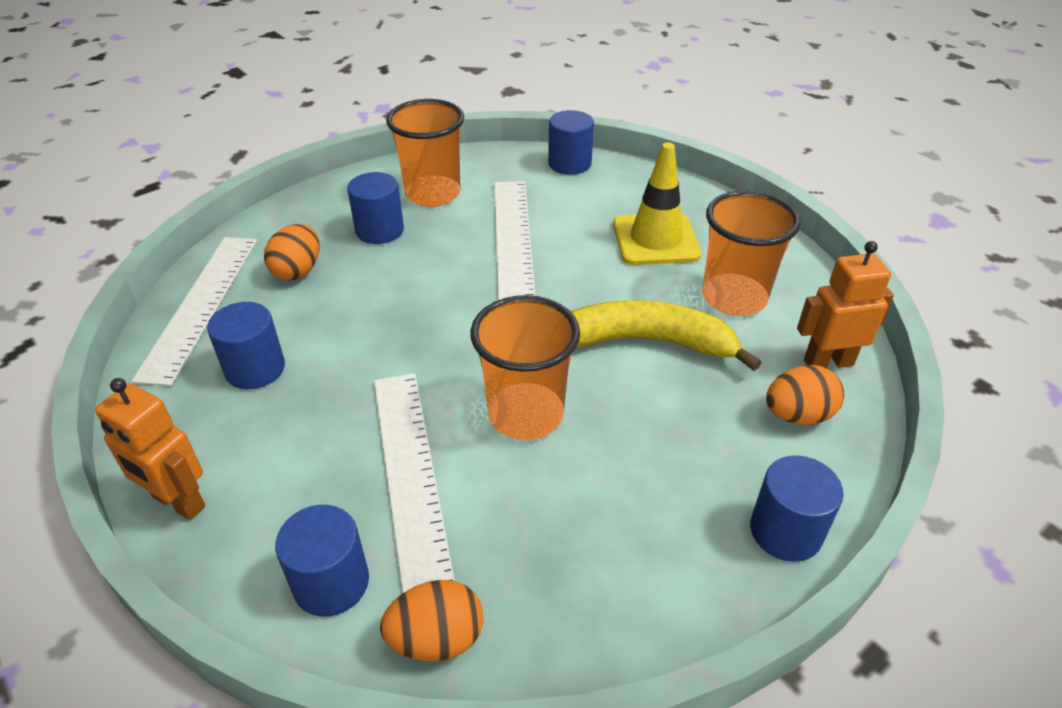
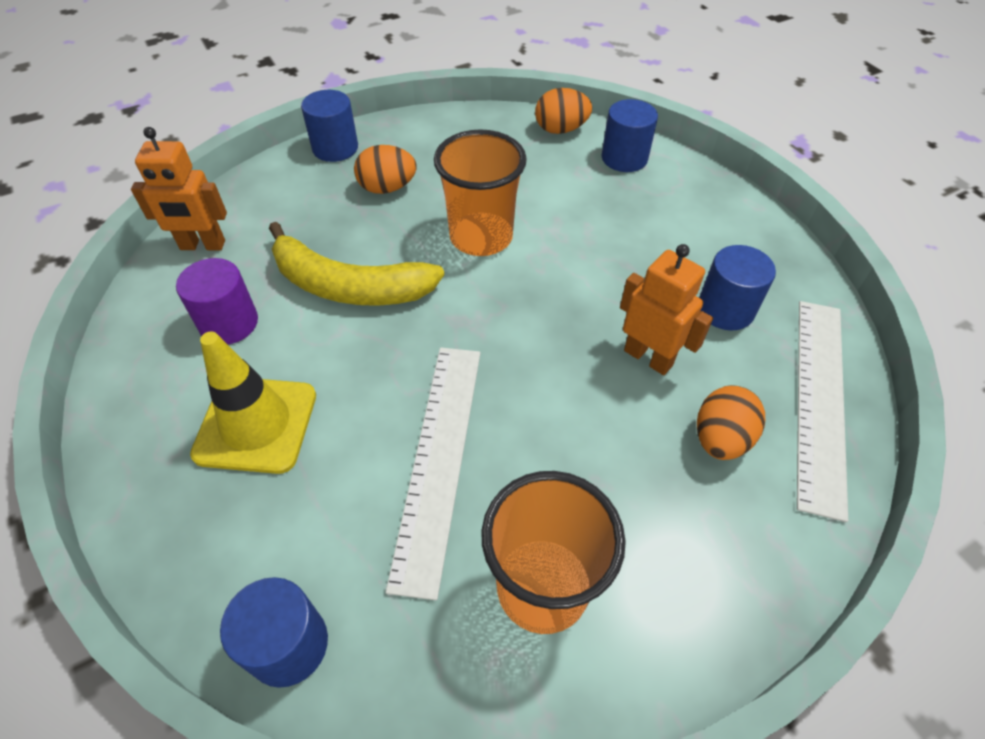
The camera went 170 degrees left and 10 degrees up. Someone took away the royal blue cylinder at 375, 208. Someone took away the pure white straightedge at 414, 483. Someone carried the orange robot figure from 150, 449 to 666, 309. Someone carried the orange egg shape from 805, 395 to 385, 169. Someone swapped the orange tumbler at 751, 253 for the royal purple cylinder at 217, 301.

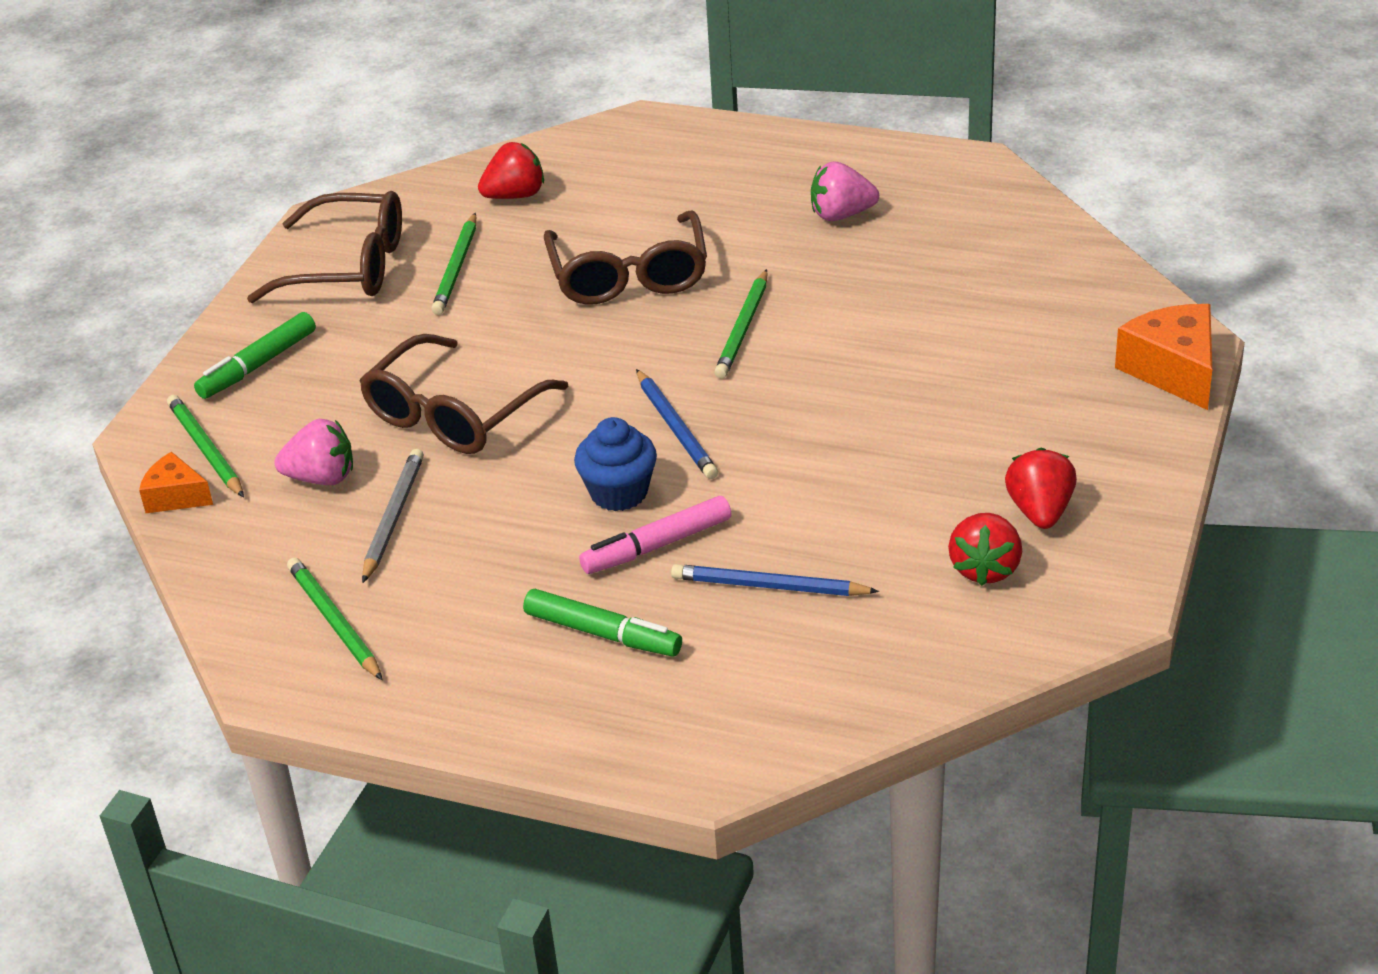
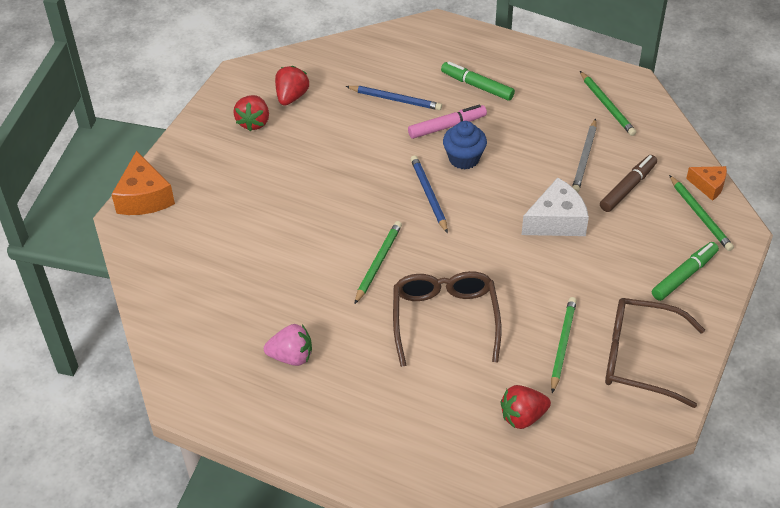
The camera went 175 degrees left and 10 degrees up. Someone swapped the pink strawberry at 313, 452 for the dark brown marker pen at 628, 183. Someone swapped the dark brown eyeglasses at 464, 394 for the pure white cheese at 555, 207.

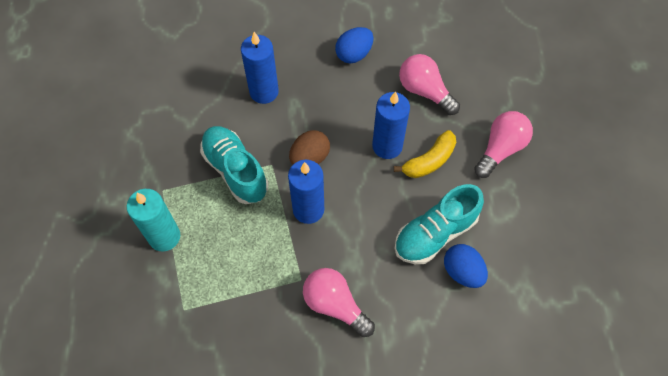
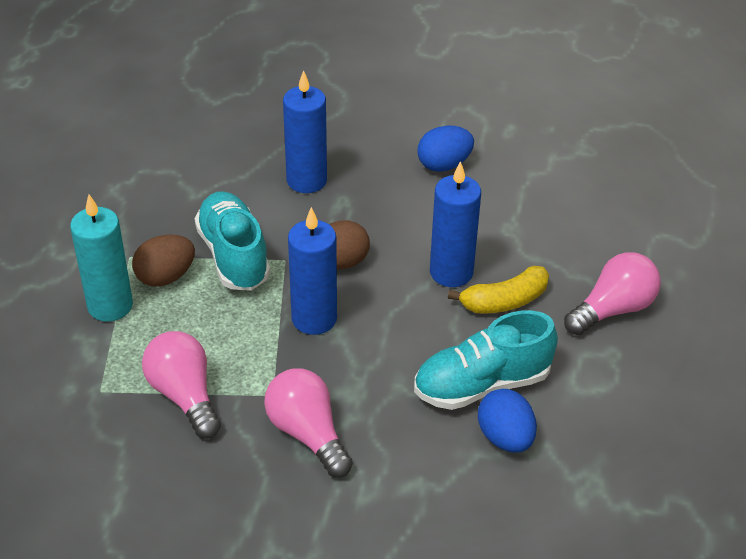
The camera went 15 degrees right and 20 degrees down. Someone put down the dark brown egg shape at 163, 260. Someone carried the pink lightbulb from 429, 84 to 181, 385.

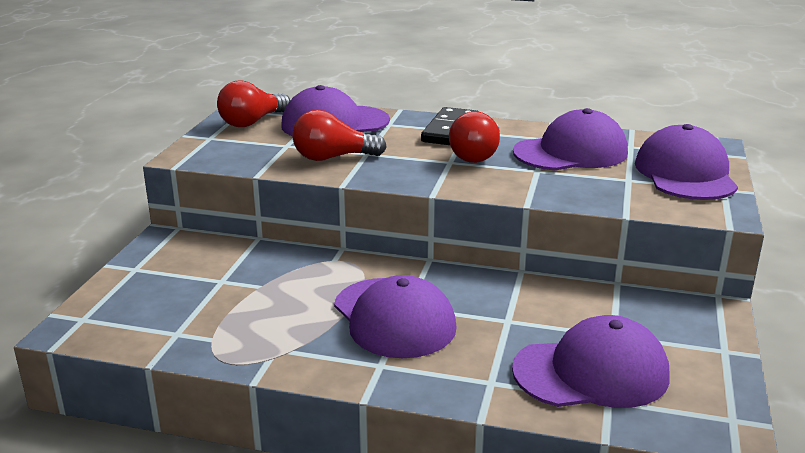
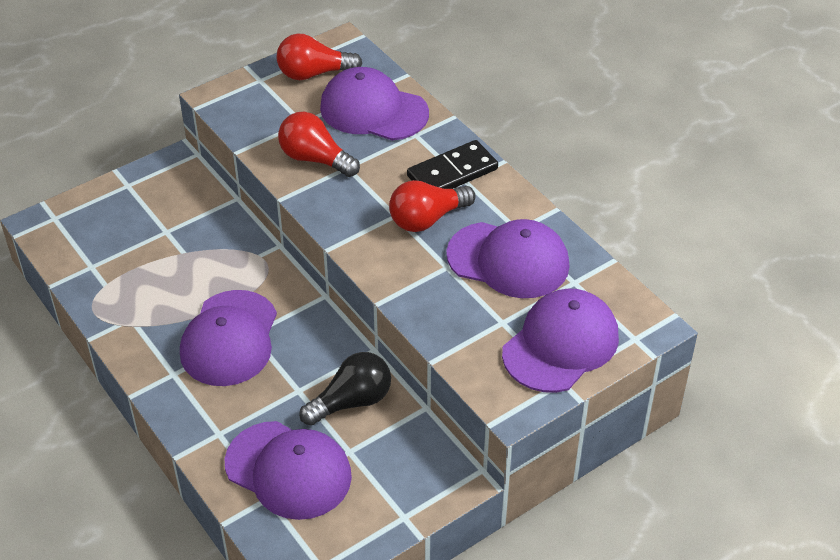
The camera went 40 degrees right and 20 degrees up. Someone put down the black lightbulb at 345, 389.

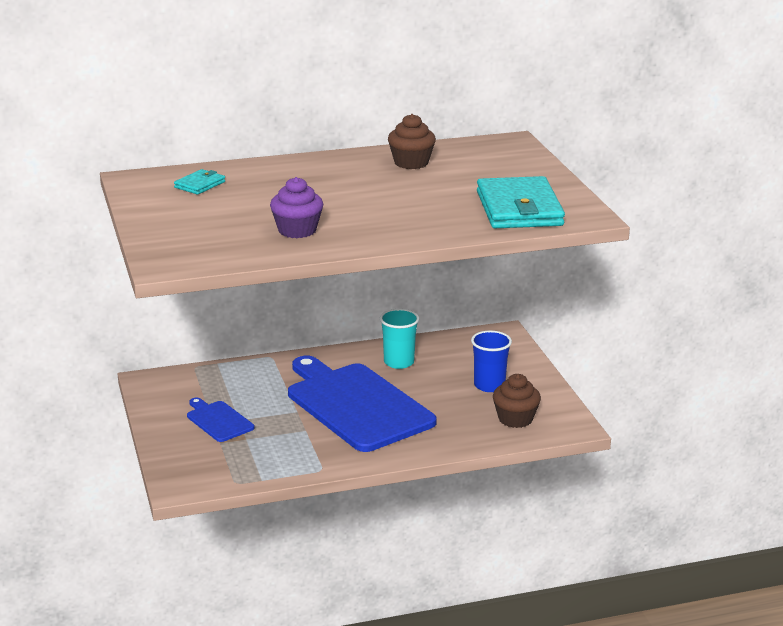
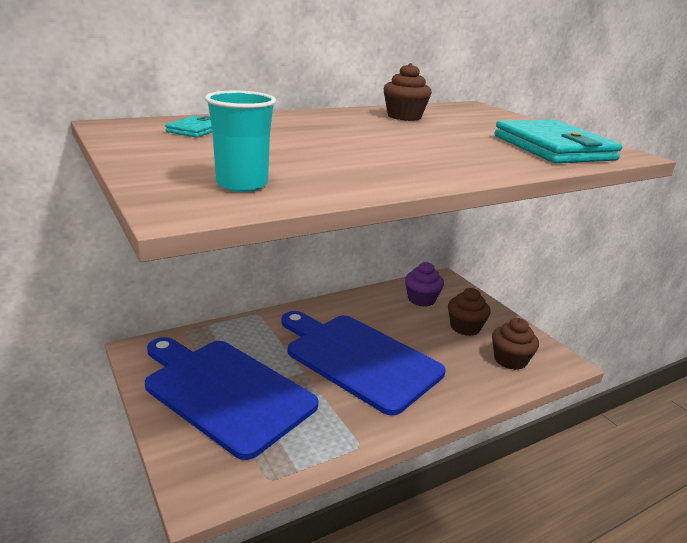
The camera went 15 degrees left and 0 degrees up. Someone carried the royal purple cupcake from 296, 207 to 424, 284. Someone carried the teal tumbler from 399, 339 to 240, 141. Someone swapped the royal blue tumbler at 491, 361 for the dark brown cupcake at 469, 312. Someone scaled the royal blue bread board at 220, 420 by 2.21.

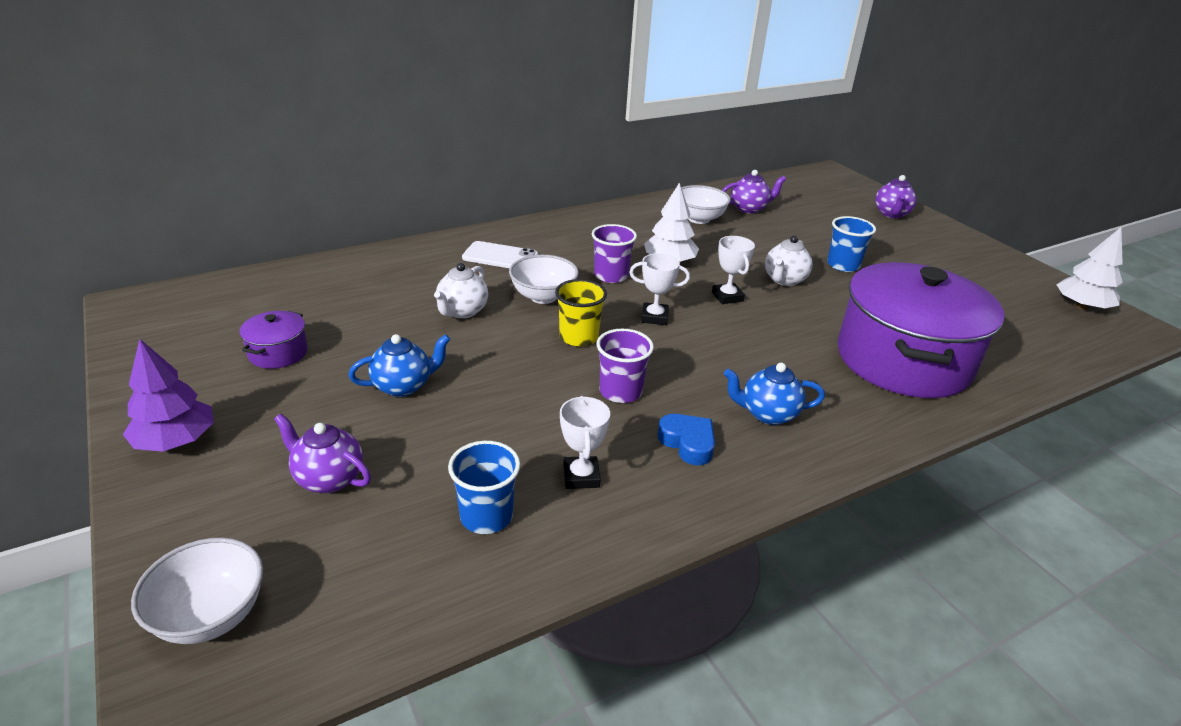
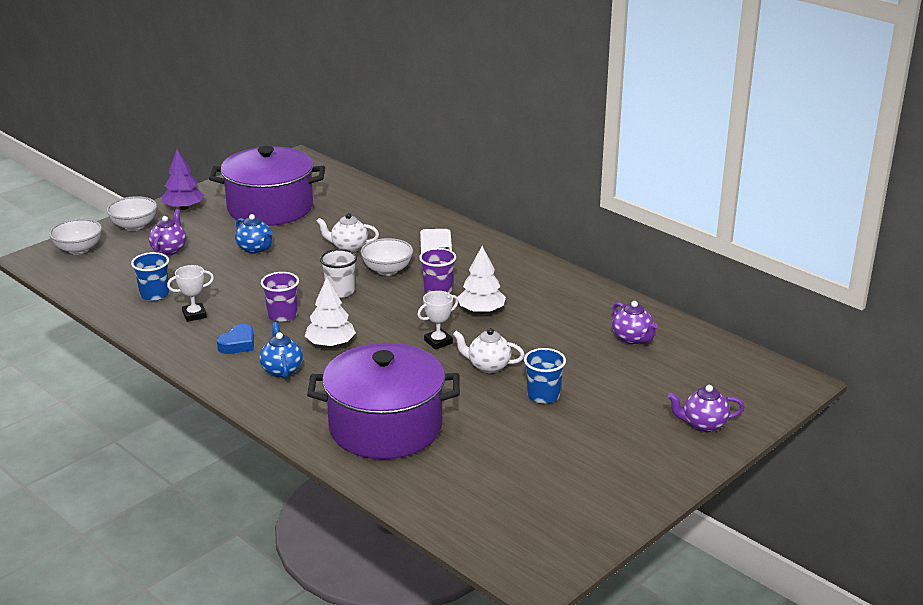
The camera went 75 degrees right and 5 degrees down. Someone took away the pure white trophy at 659, 289. Someone carried the pure white deep dish from 706, 204 to 132, 213. Someone carried the pure white fir tree from 1089, 268 to 330, 312. Someone repainted the bright yellow tumbler at 581, 313, which became the pure white tumbler at 338, 273. Someone scaled the royal purple cooking pot at 273, 340 by 2.45.

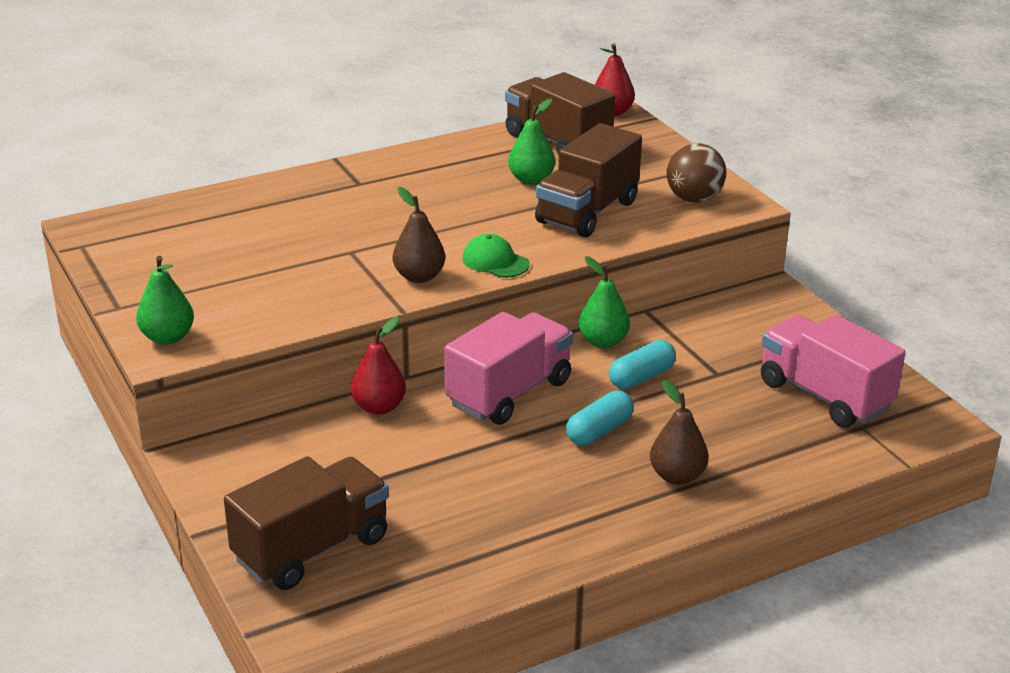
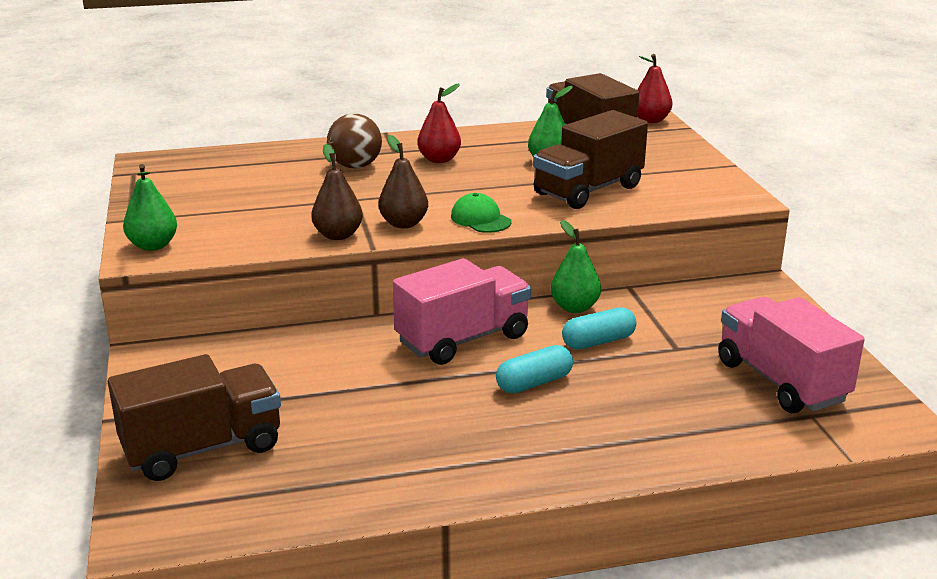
The camera went 15 degrees right and 5 degrees down. Someone carried the red pear from 378, 366 to 439, 123. Someone carried the dark brown pear from 679, 432 to 337, 192. Someone carried the dark brown ball from 696, 173 to 354, 140.

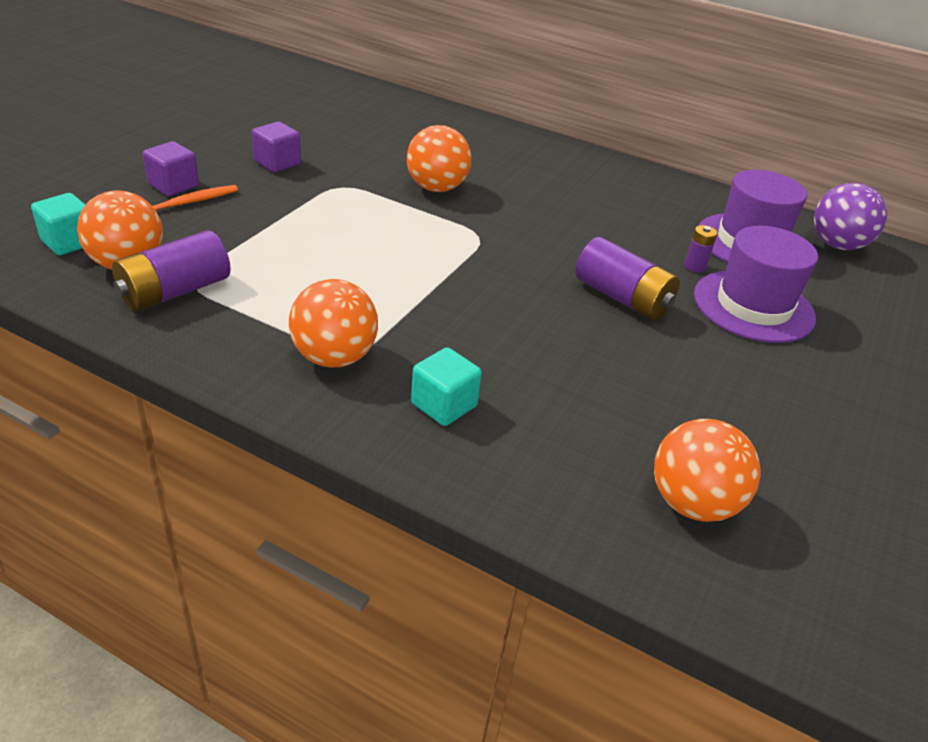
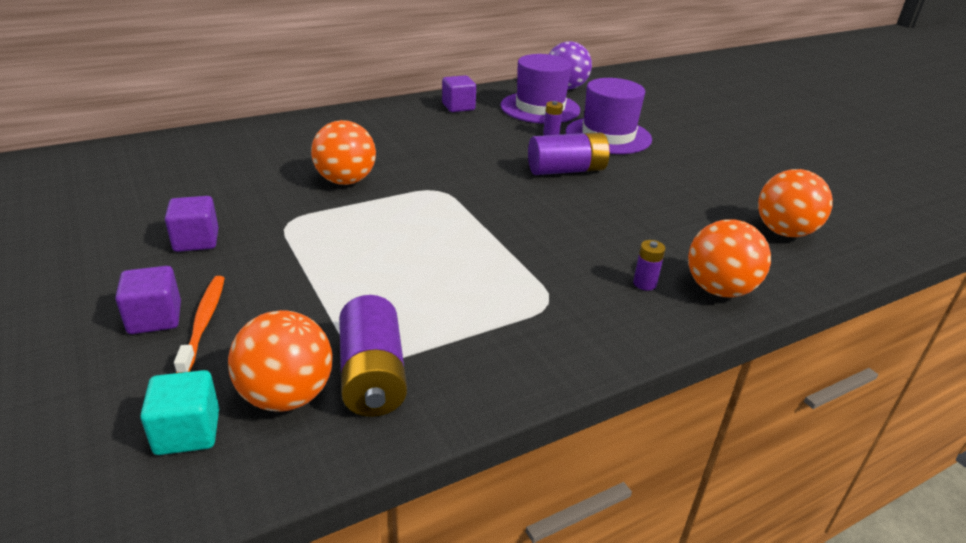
The camera went 55 degrees left and 5 degrees down. Someone put down the royal purple cube at 459, 93. Someone carried the orange ball from 333, 323 to 729, 258. Someone swapped the teal cube at 446, 386 for the royal purple AA battery at 649, 265.

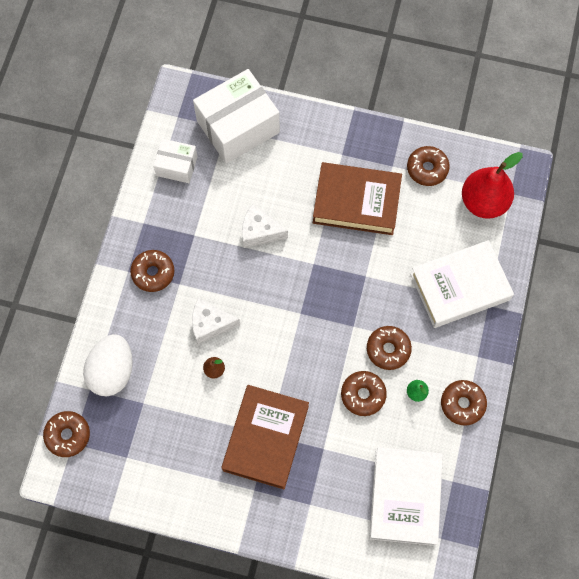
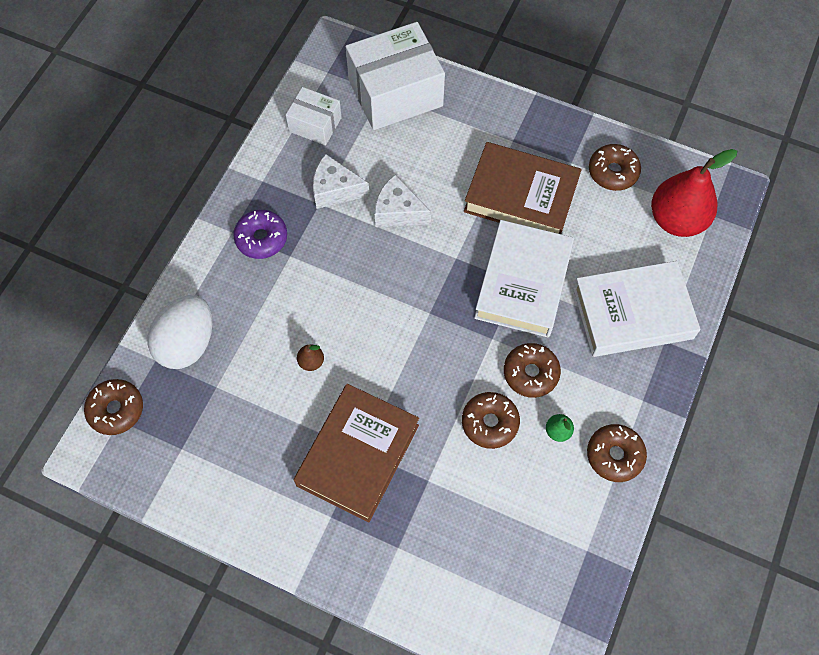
The camera went 10 degrees right and 5 degrees down. Someone carried the pure white cheese from 216, 321 to 341, 181. Someone carried the pure white hardback from 406, 496 to 524, 279. Someone repainted the dark brown donut at 152, 271, which became the royal purple donut at 260, 234.

